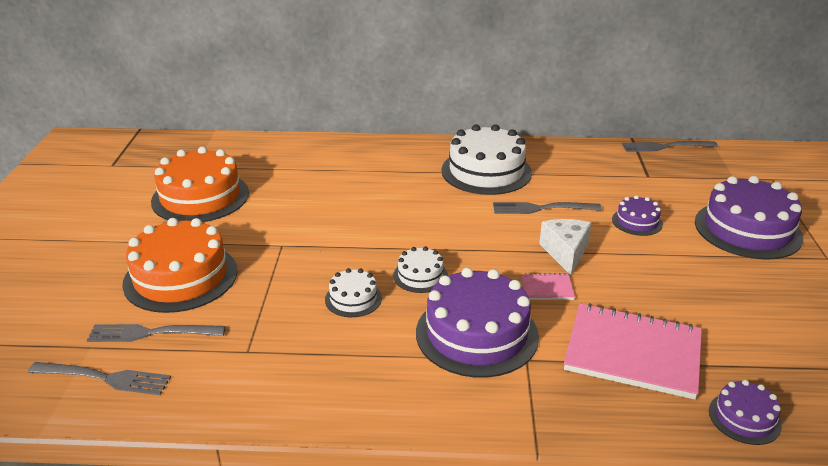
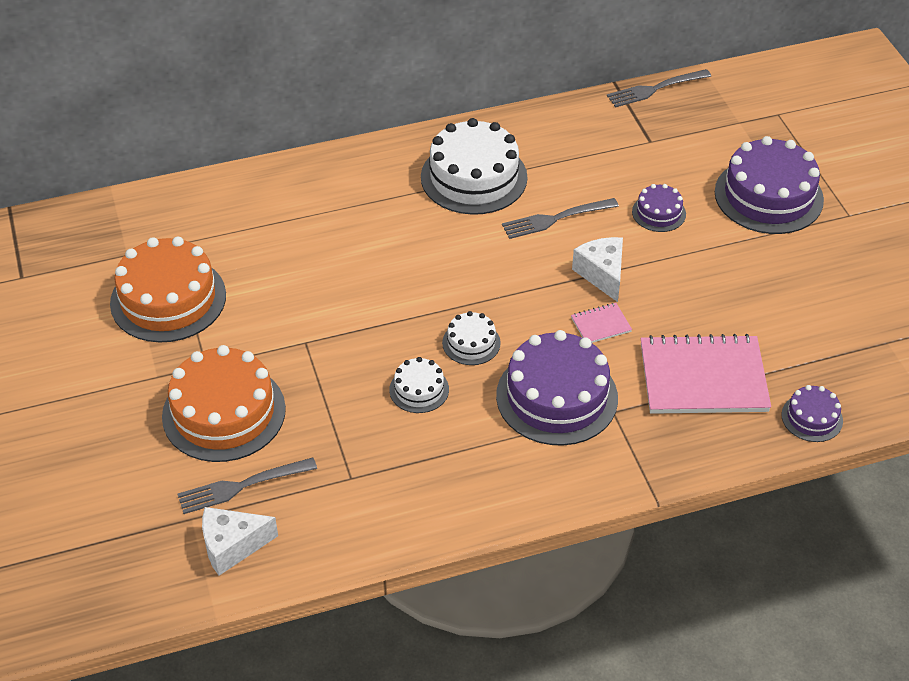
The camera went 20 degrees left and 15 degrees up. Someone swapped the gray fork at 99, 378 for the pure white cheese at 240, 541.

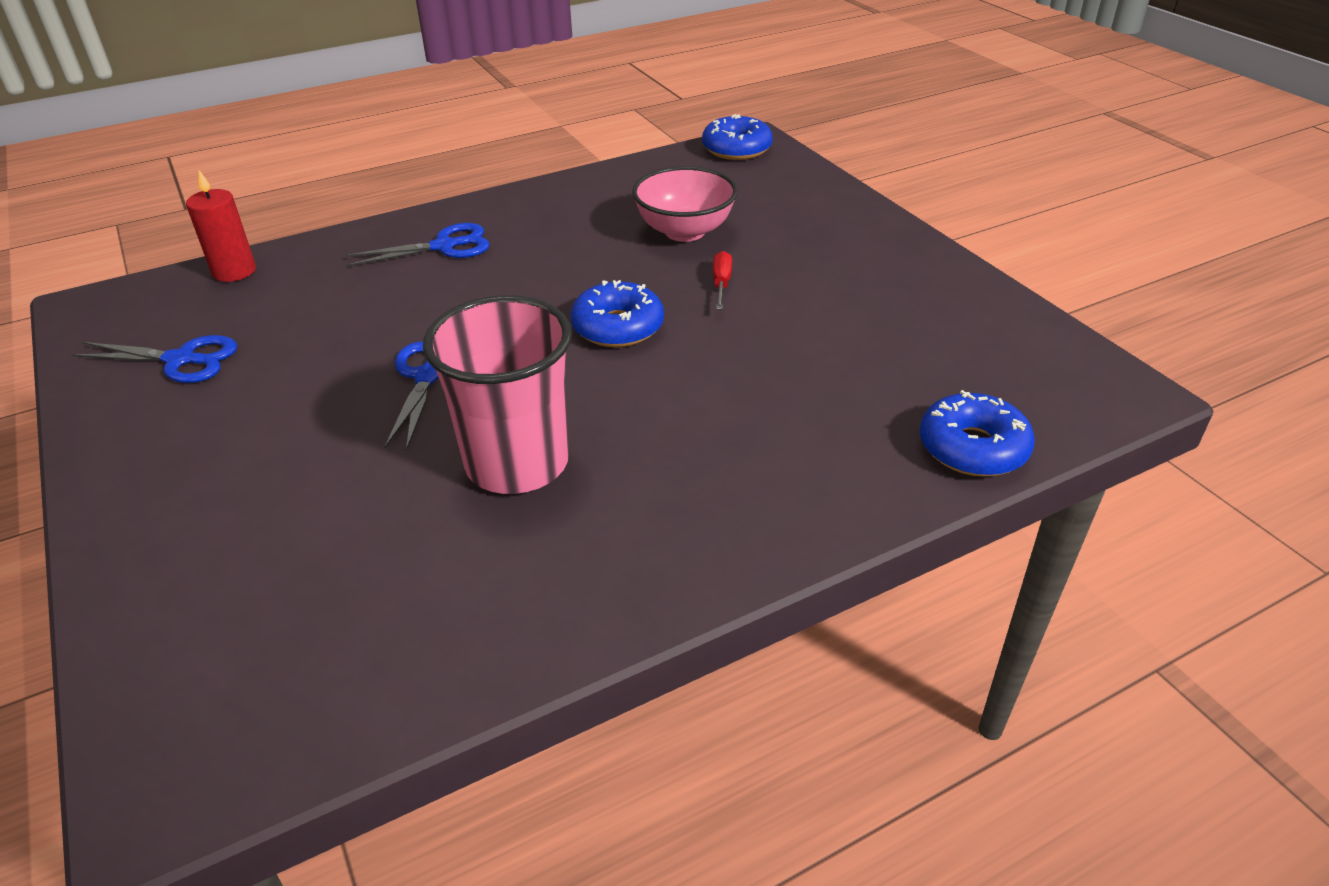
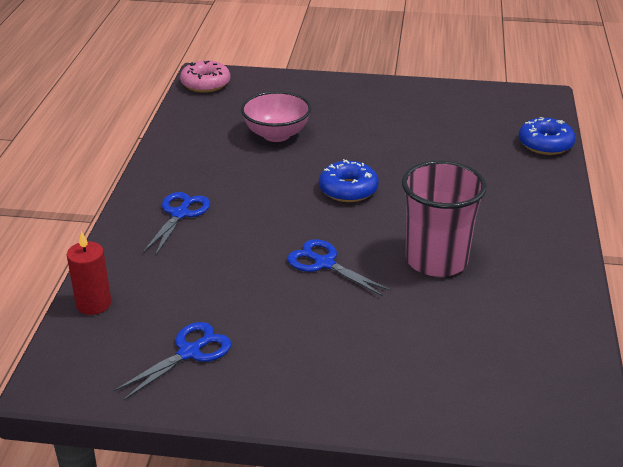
The camera went 55 degrees left and 5 degrees down. Someone took away the red flat screwdriver at 722, 280. Someone repainted the royal blue donut at 737, 137, which became the pink donut at 205, 77.

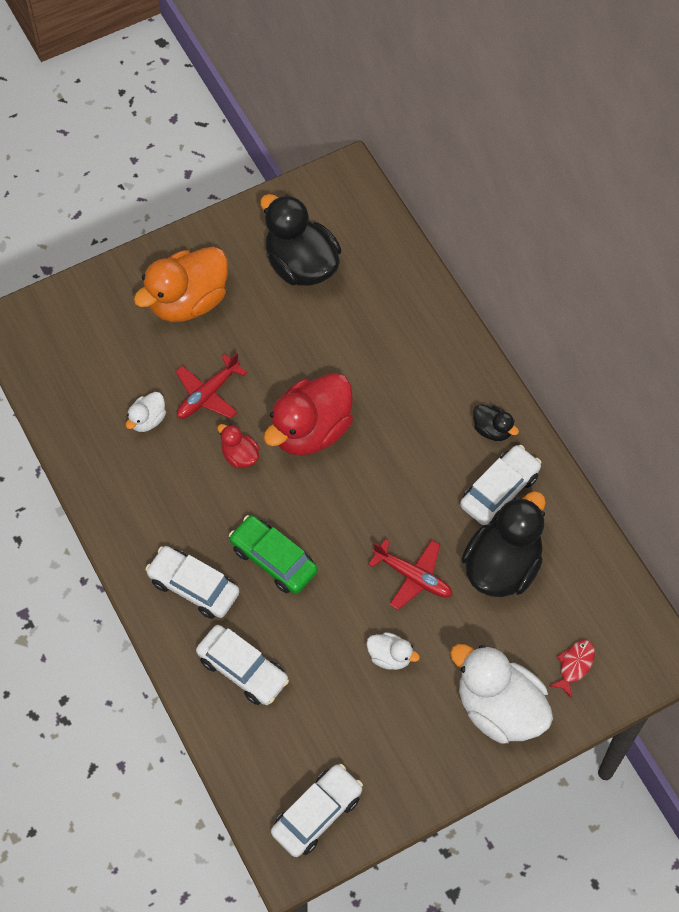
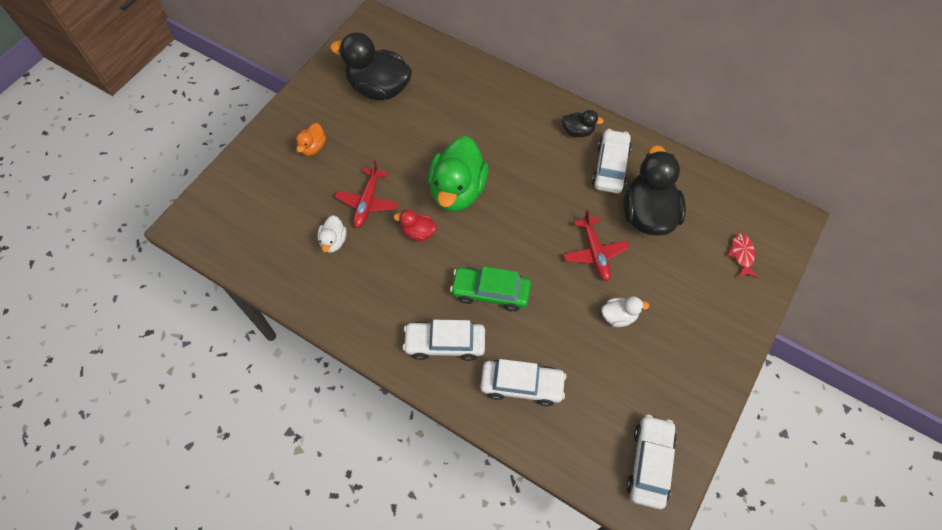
The camera went 30 degrees left and 0 degrees up. Someone took away the pure white toy duck at 501, 694. Someone repainted the red toy duck at 308, 414, which became the leaf-green toy duck at 458, 174. Someone rotated the red toy plane at 410, 574 by 75 degrees clockwise. Someone scaled the orange toy duck at 181, 284 by 0.47.

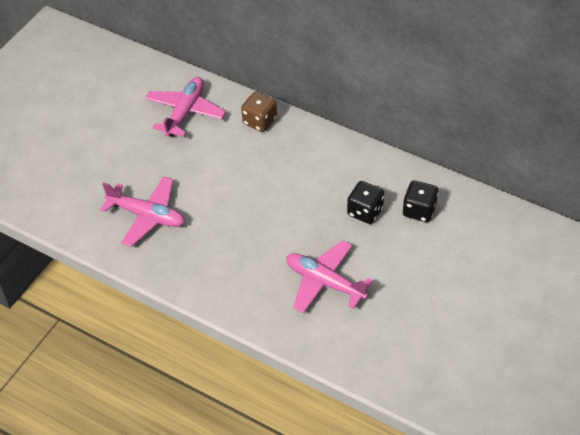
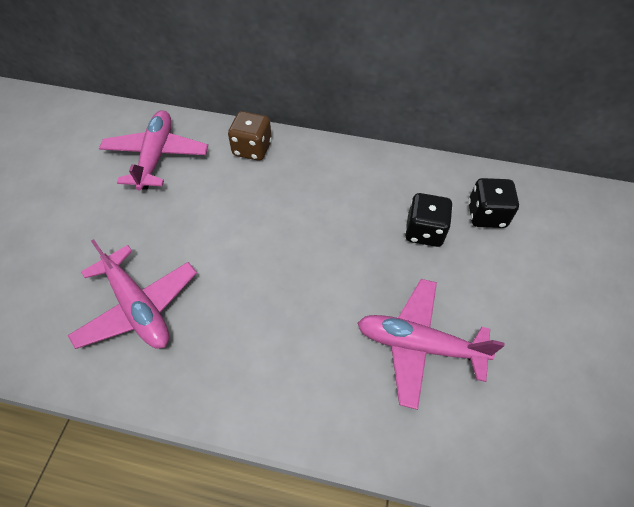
The camera went 20 degrees left and 5 degrees up. Someone rotated the pink toy plane at 142, 211 by 45 degrees clockwise.

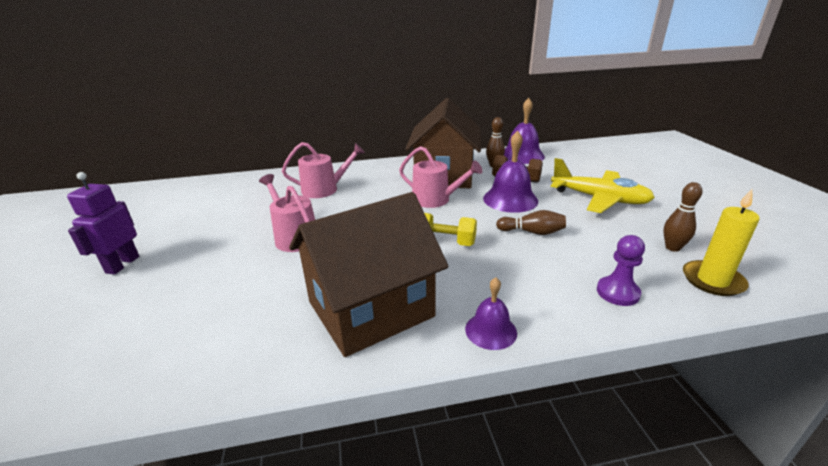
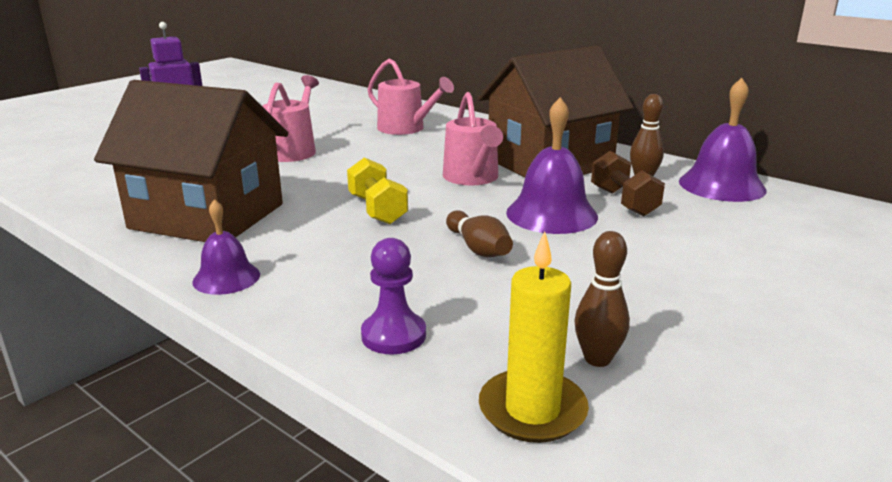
The camera went 50 degrees right and 5 degrees down. Someone took away the bright yellow toy plane at 603, 185.

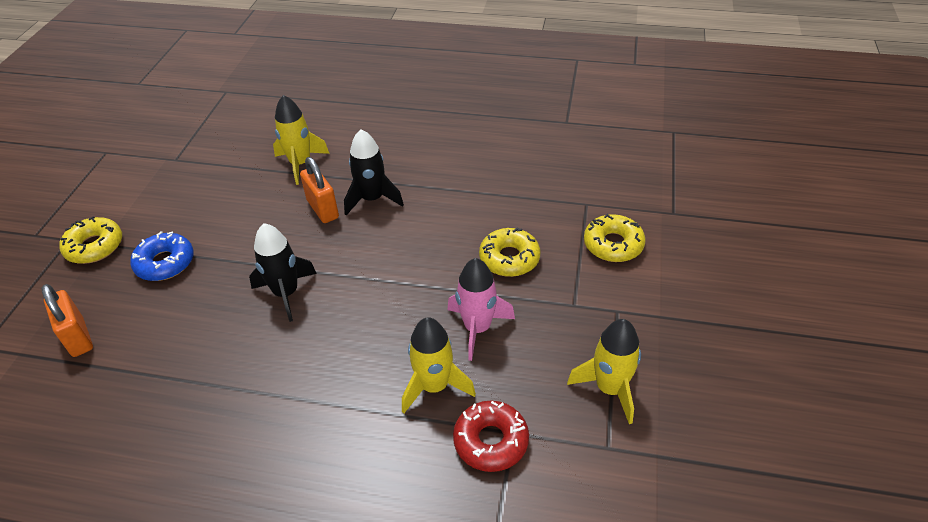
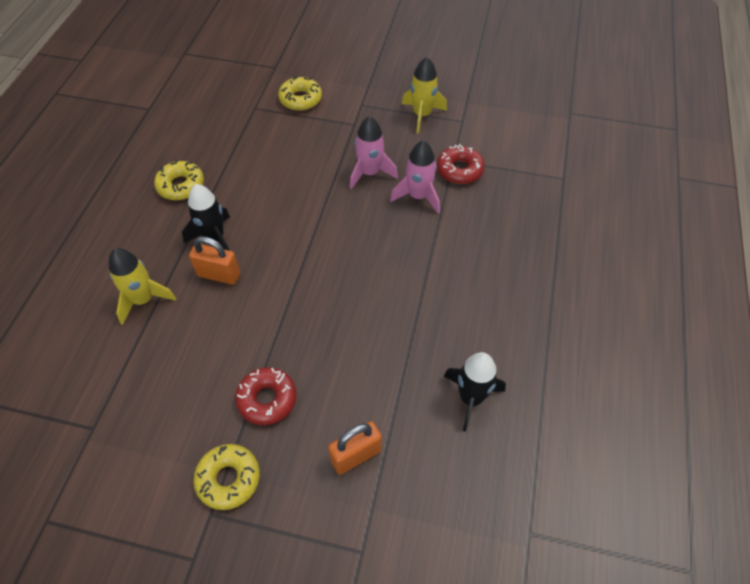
The camera went 90 degrees left and 10 degrees up. Someone carried the black rocket from 283, 272 to 475, 392. Someone carried the bright yellow donut from 509, 252 to 179, 180. Someone repainted the royal blue donut at 162, 256, which became the red donut at 266, 396. Someone repainted the bright yellow rocket at 439, 365, which became the pink rocket at 415, 177. Someone rotated the orange lock at 319, 190 by 45 degrees clockwise.

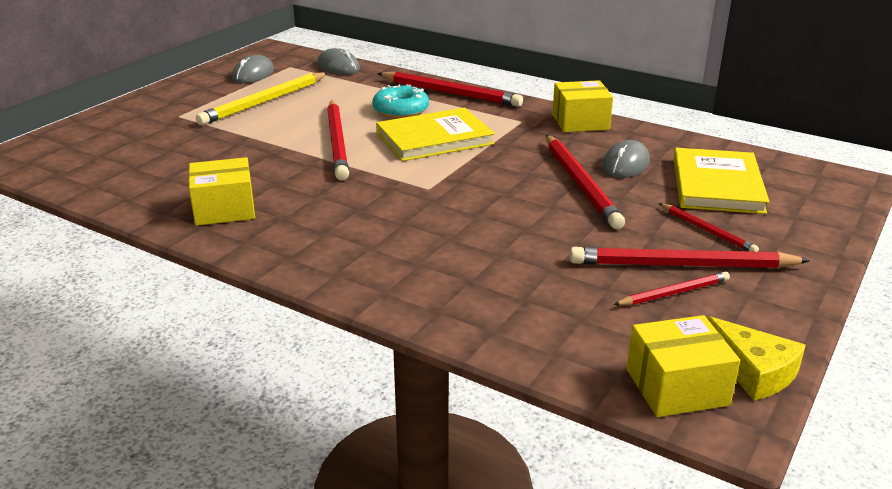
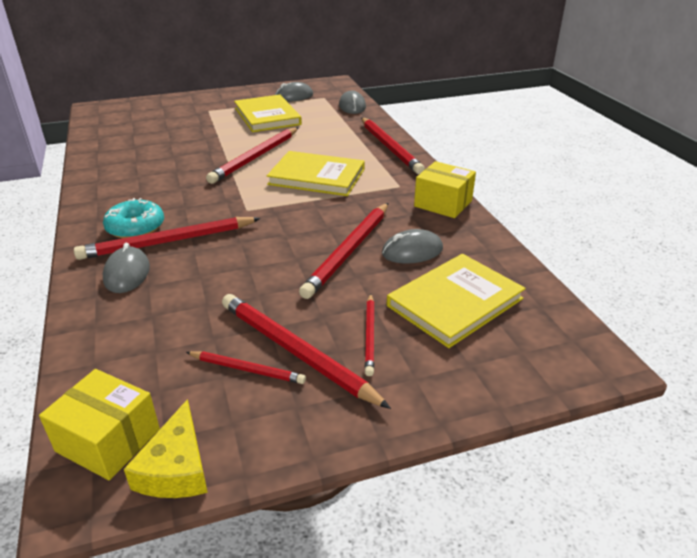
The camera went 40 degrees right and 5 degrees up. Someone took away the bright yellow parcel at 221, 191. Someone put down the red pencil at 167, 238. Someone put down the gray computer mouse at 126, 268. Someone carried the teal donut from 400, 102 to 133, 218. Someone swapped the bright yellow pencil at 262, 98 for the bright yellow hardback at 268, 113.

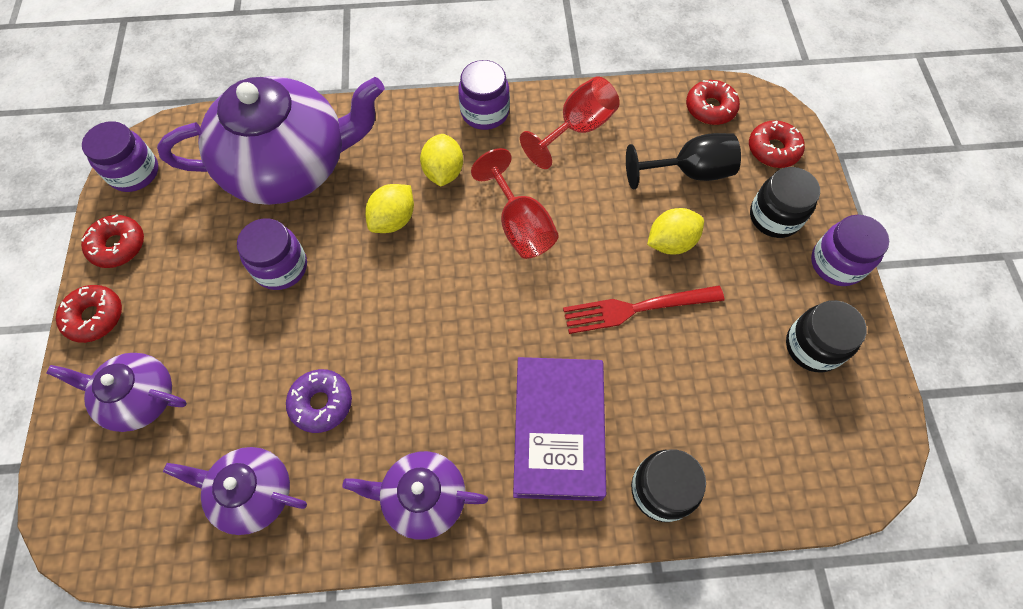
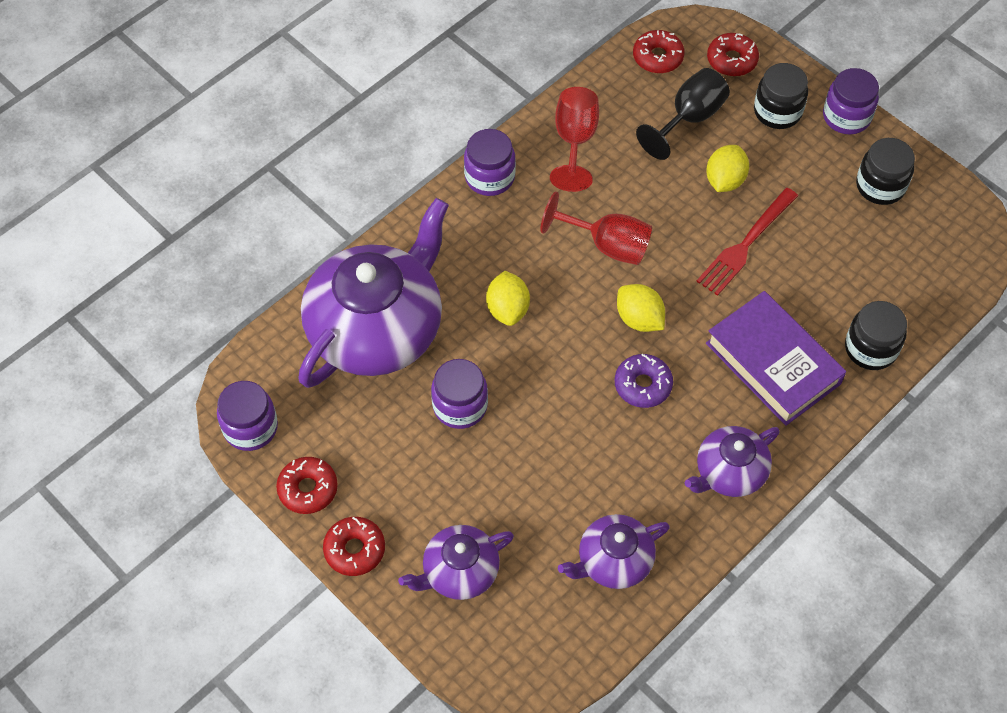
The camera went 40 degrees left and 5 degrees down. Someone carried the royal purple donut from 319, 401 to 644, 381. Someone carried the bright yellow toy lemon from 441, 160 to 641, 308.

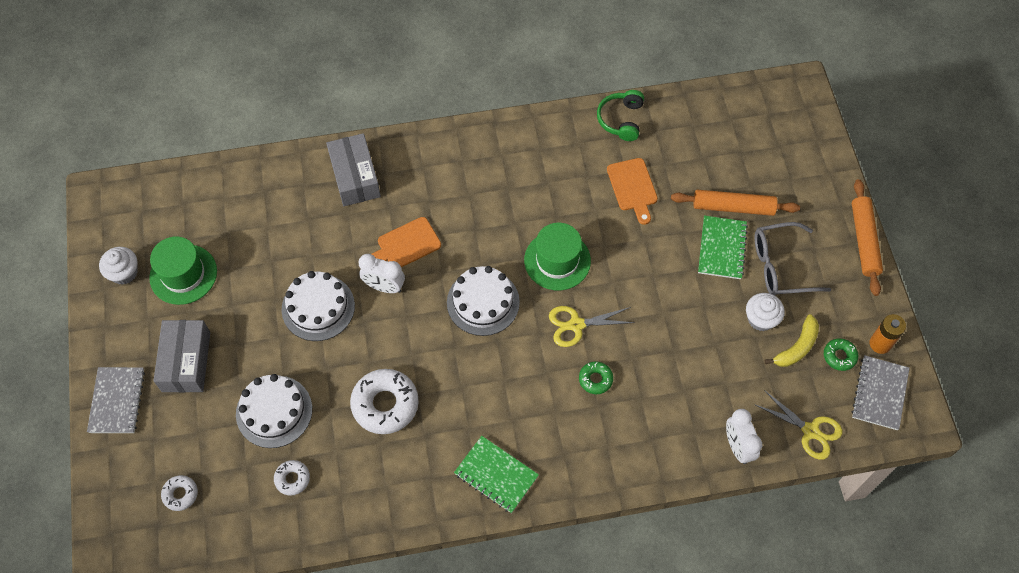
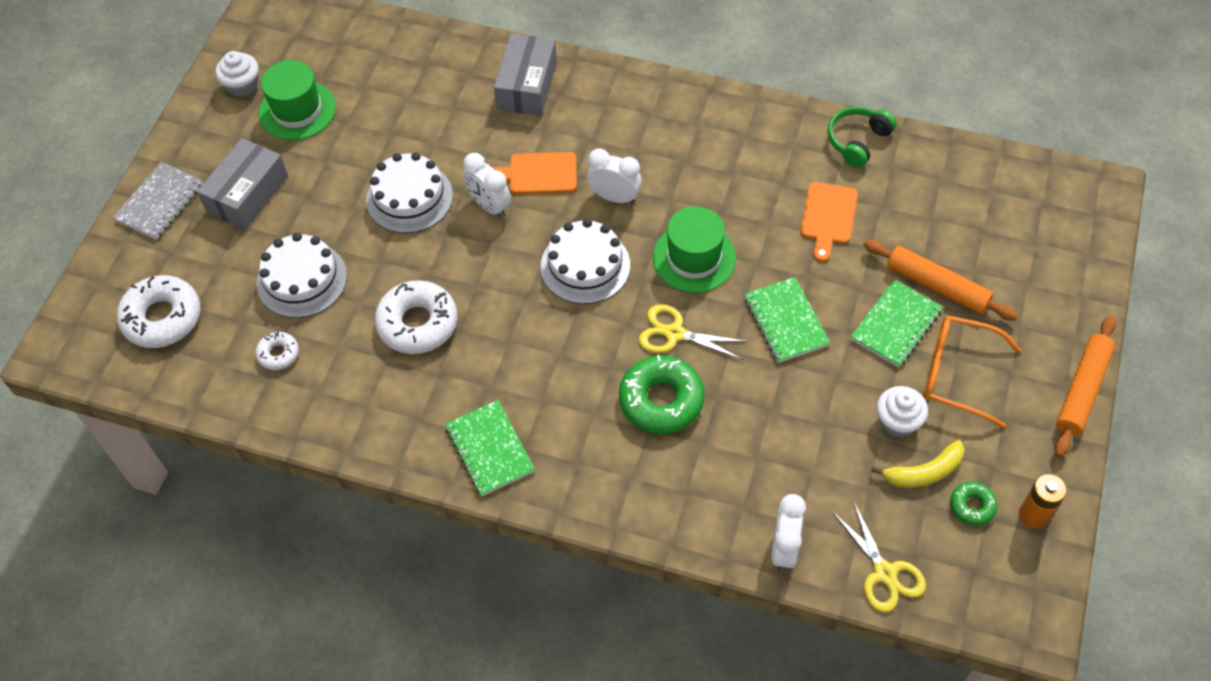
The camera went 30 degrees right and 5 degrees down. Someone took away the gray exercise book at 880, 392. Someone put down the pure white alarm clock at 614, 176. Someone put down the leaf-green exercise book at 787, 320. Someone repainted the gray eyeglasses at 793, 259, which became the orange eyeglasses at 972, 371. Someone scaled the pure white donut at 179, 493 by 1.95. Someone scaled the leaf-green donut at 596, 377 by 1.95.

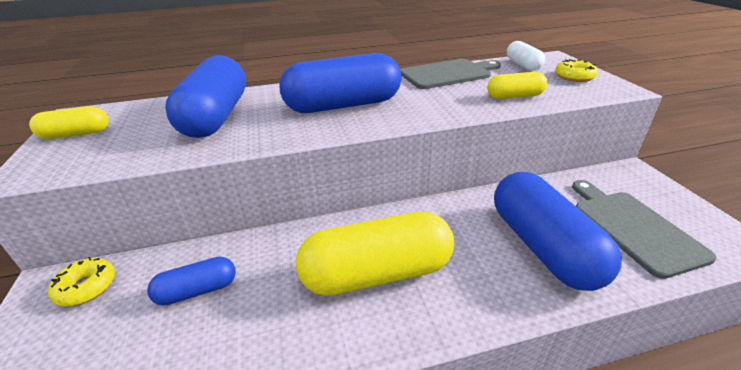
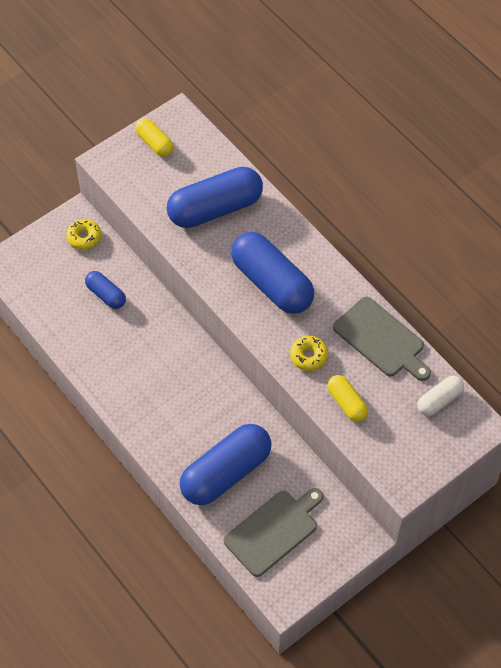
The camera went 65 degrees right and 25 degrees up. Someone took away the bright yellow pill shape at 375, 253. Someone carried the bright yellow donut from 576, 70 to 309, 353.

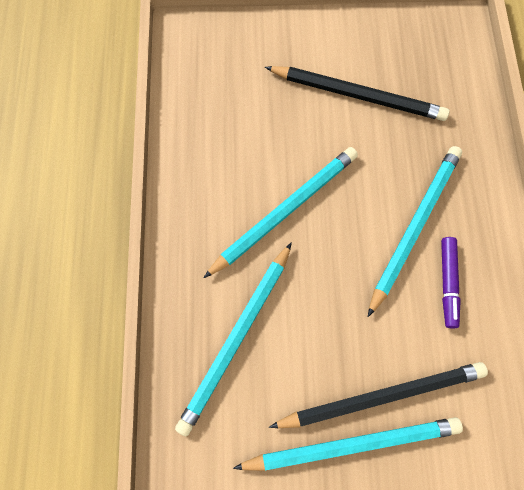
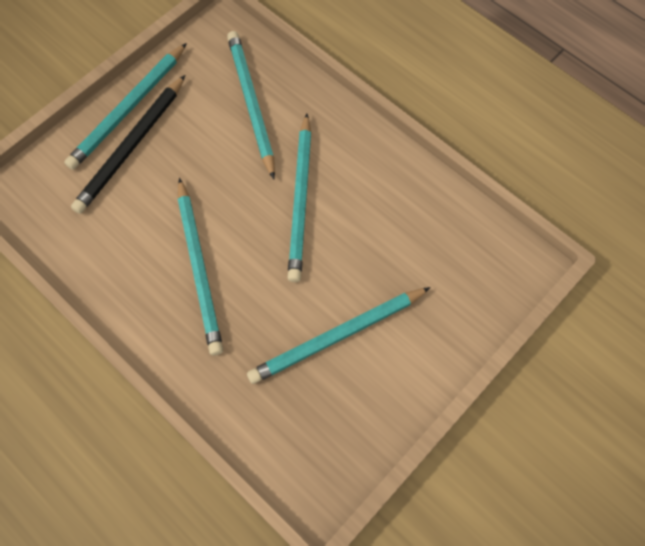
The camera went 135 degrees right and 5 degrees down. Someone took away the royal purple marker pen at 451, 282. Someone repainted the black pencil at 357, 93, which became the teal pencil at 339, 335.

